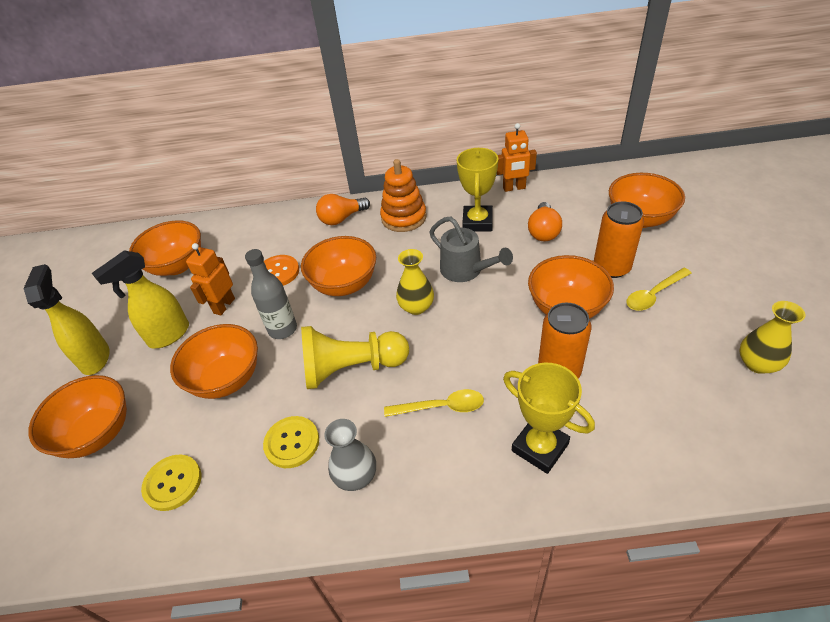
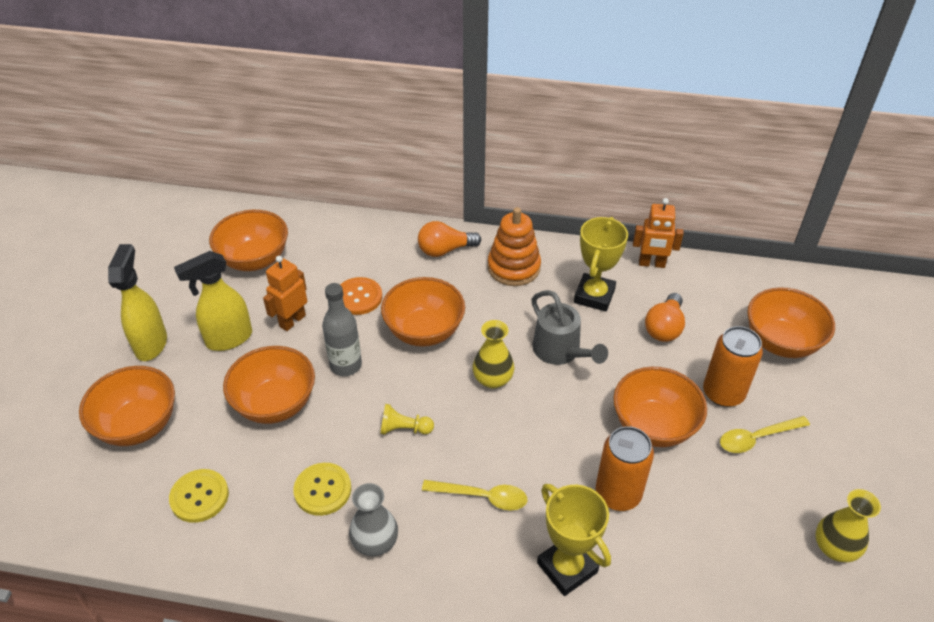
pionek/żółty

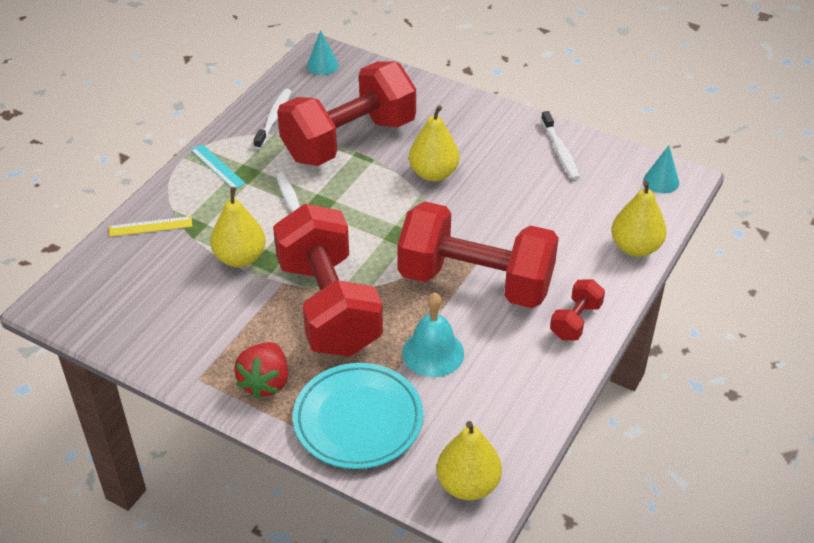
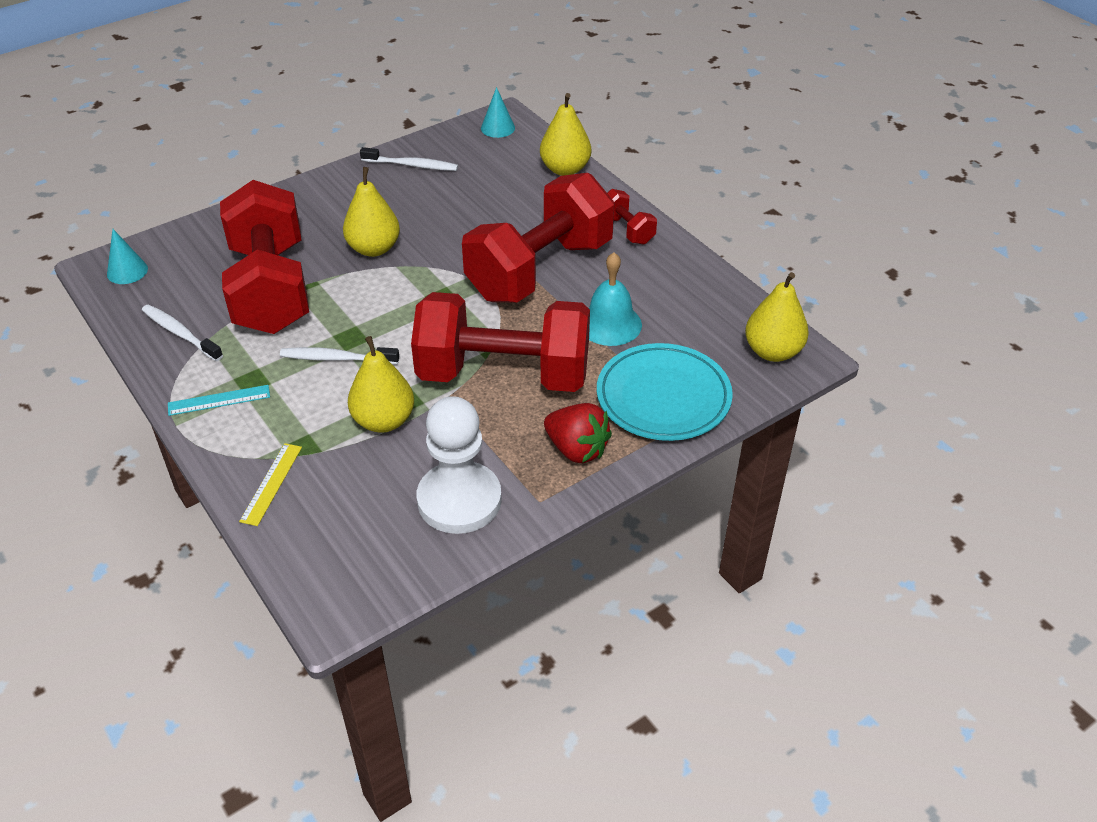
pionek/biały

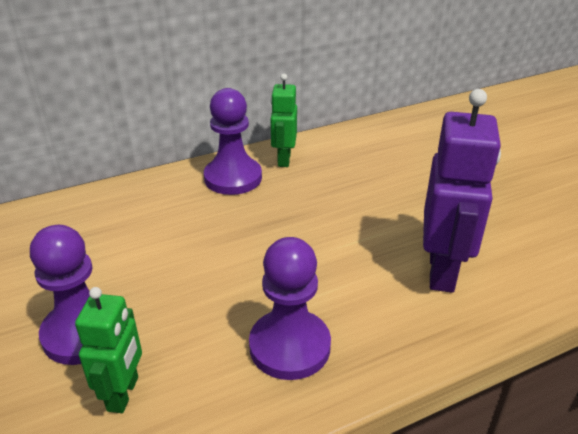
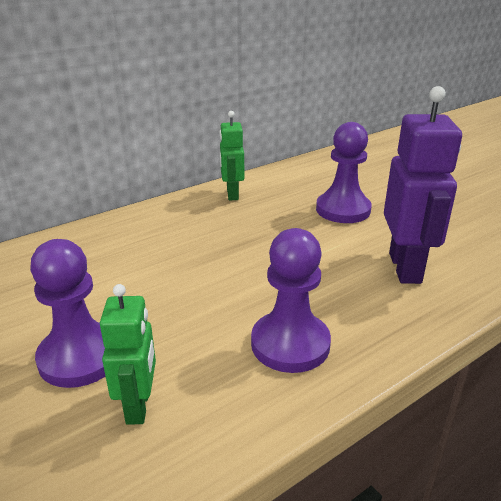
pionek/fioletowy (3rd from left)

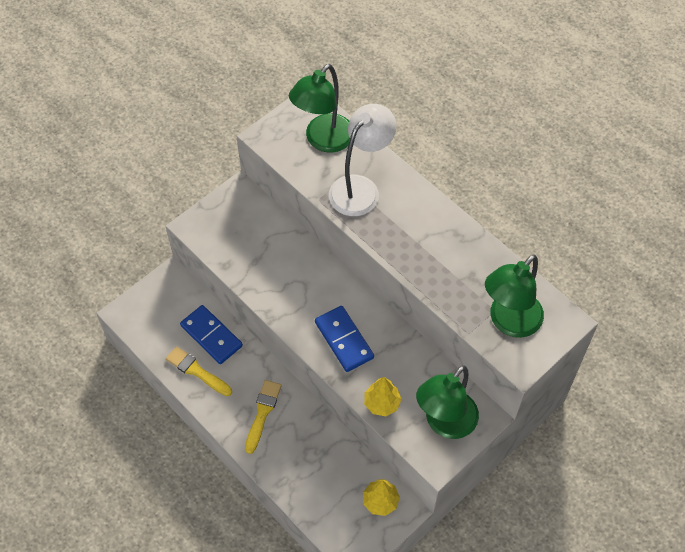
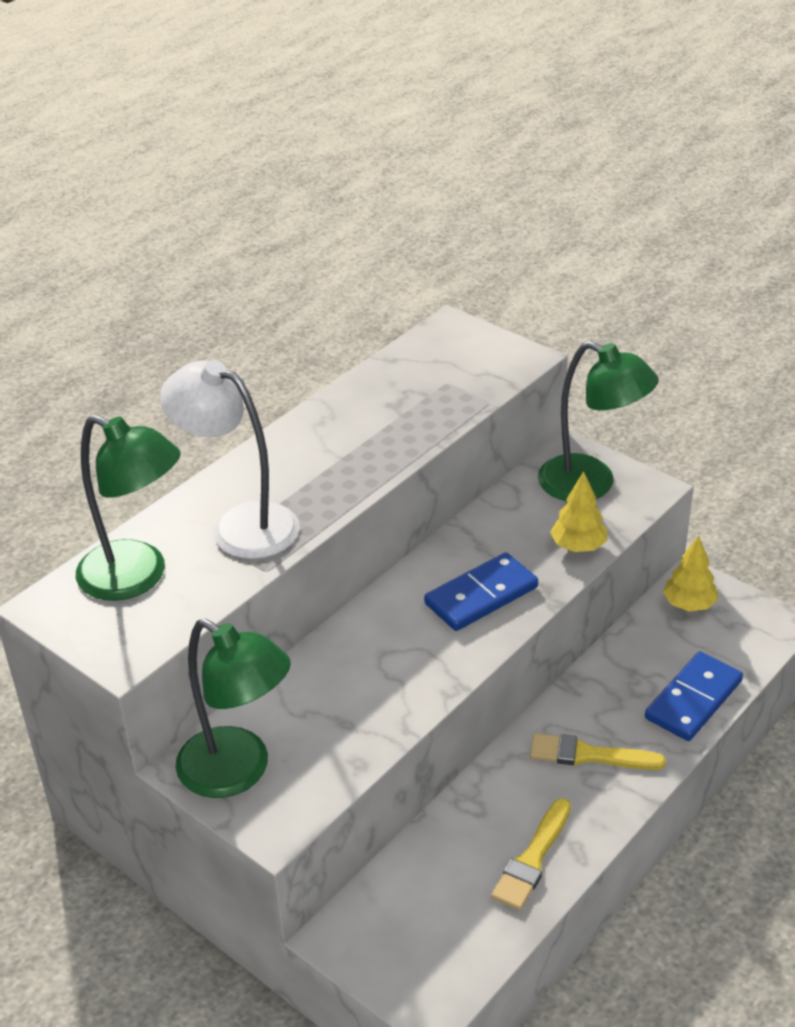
lampka/zielony (2nd from left)
kostka domina/niebieski (2nd from left)

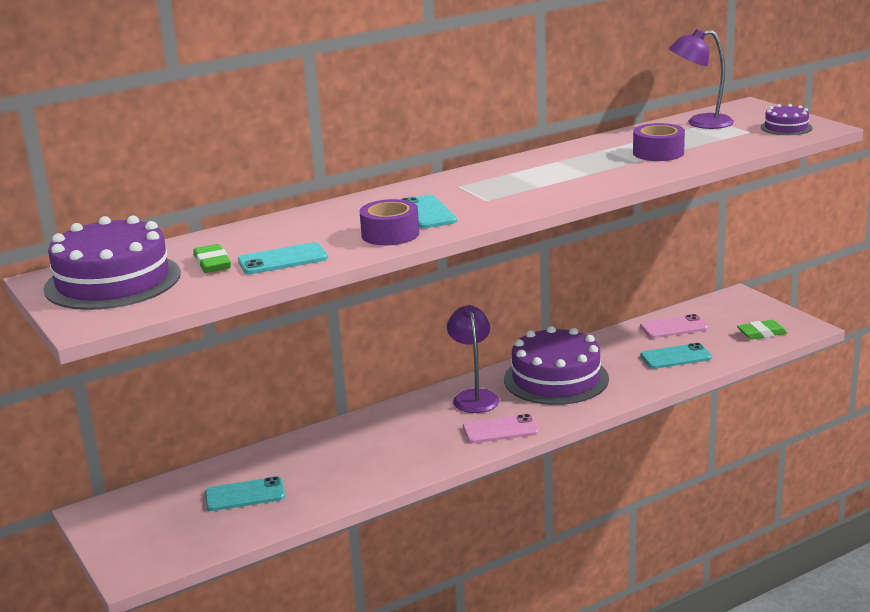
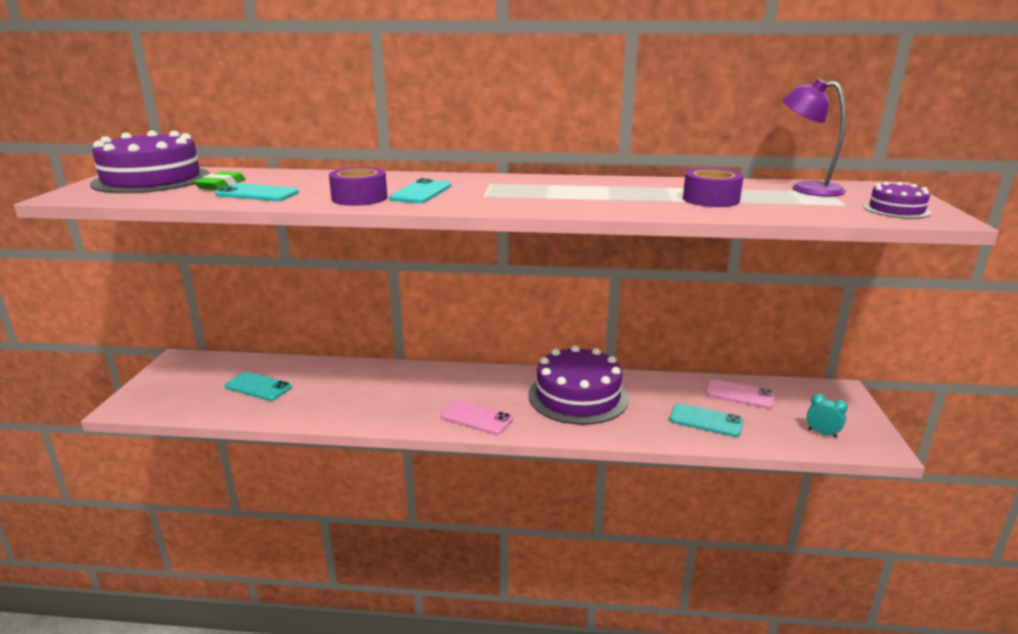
lampka/fioletowy (1st from left in the first image)
budzik/turkusowy

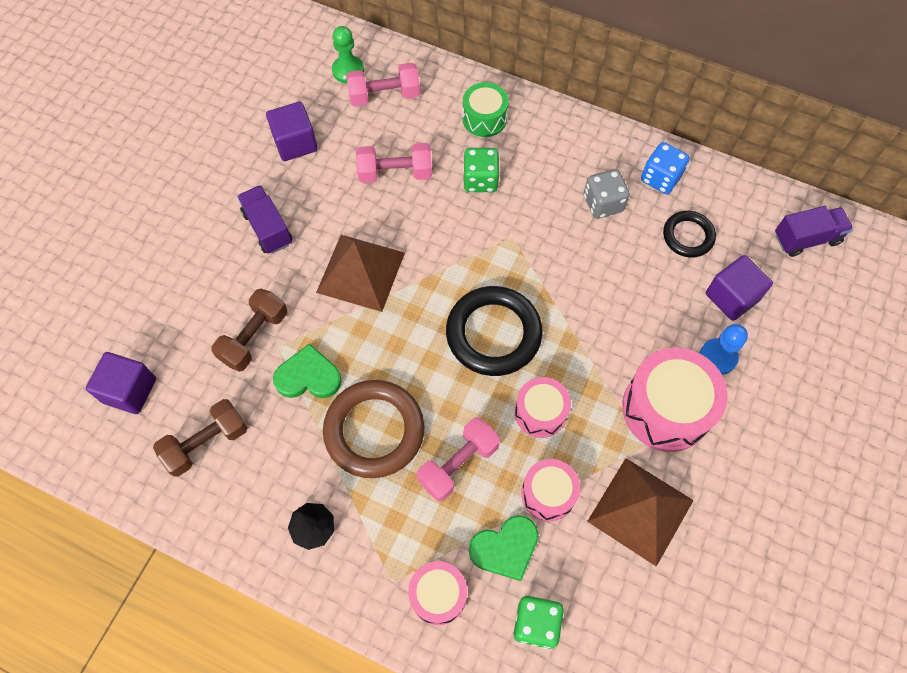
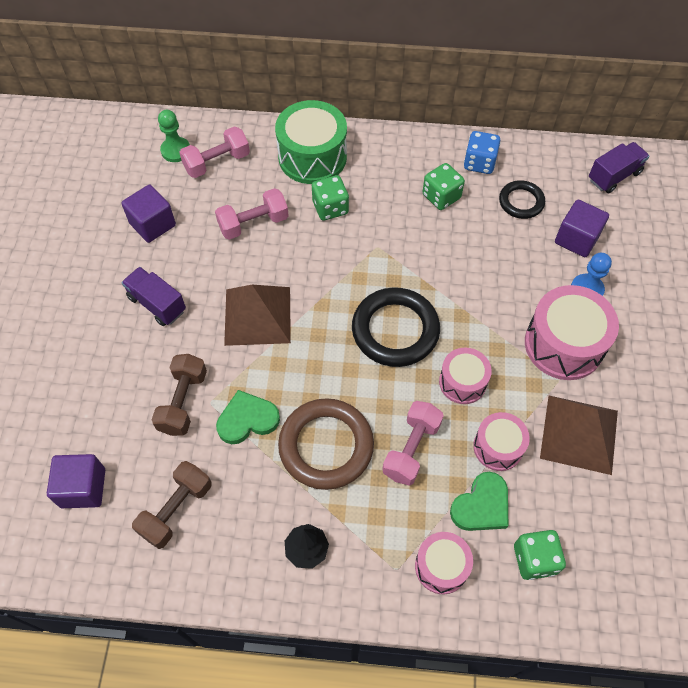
bęben/zielony
kostka do gry/zielony (2nd from left)

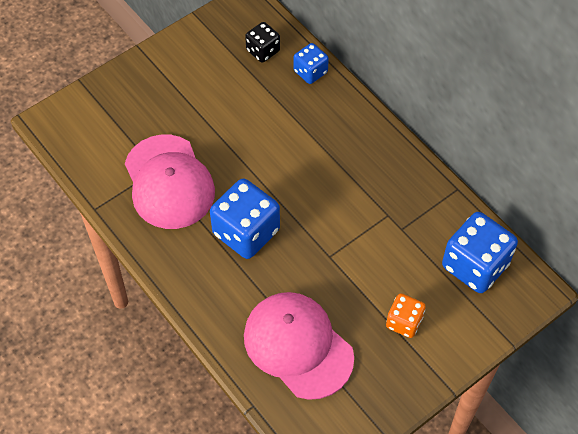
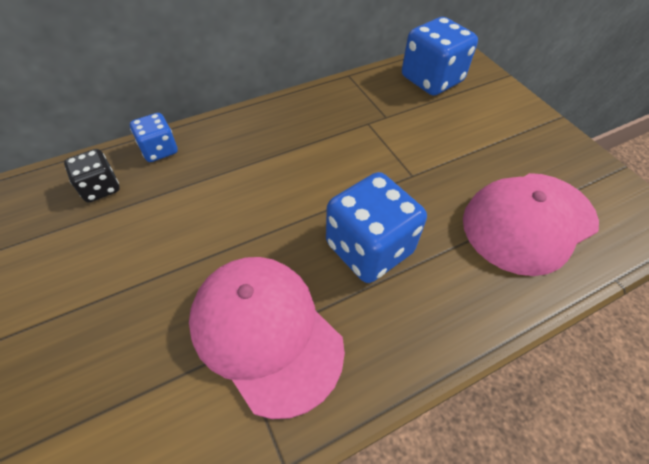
czapka/różowy (1st from left)
kostka do gry/pomarańczowy

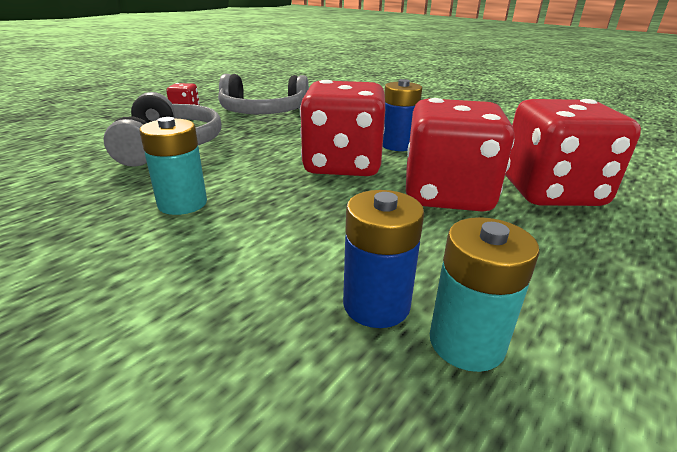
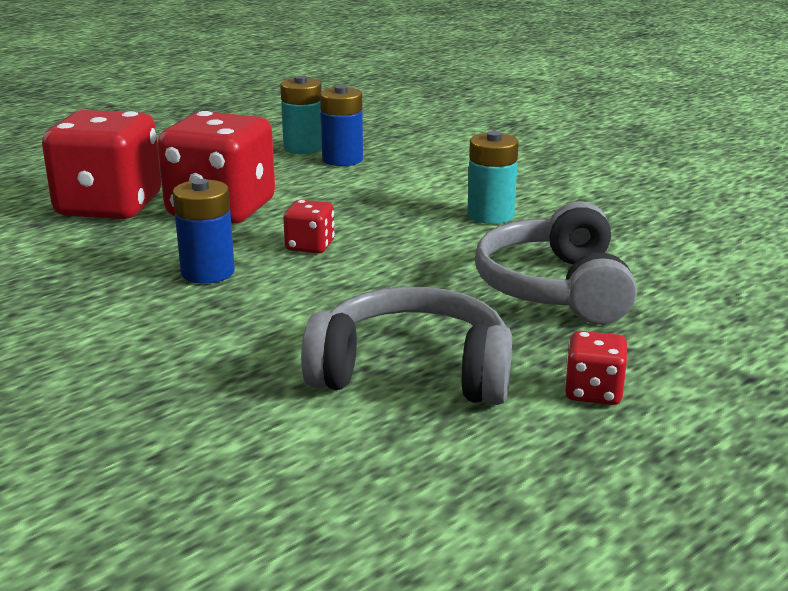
kostka do gry/czerwony (3rd from left)

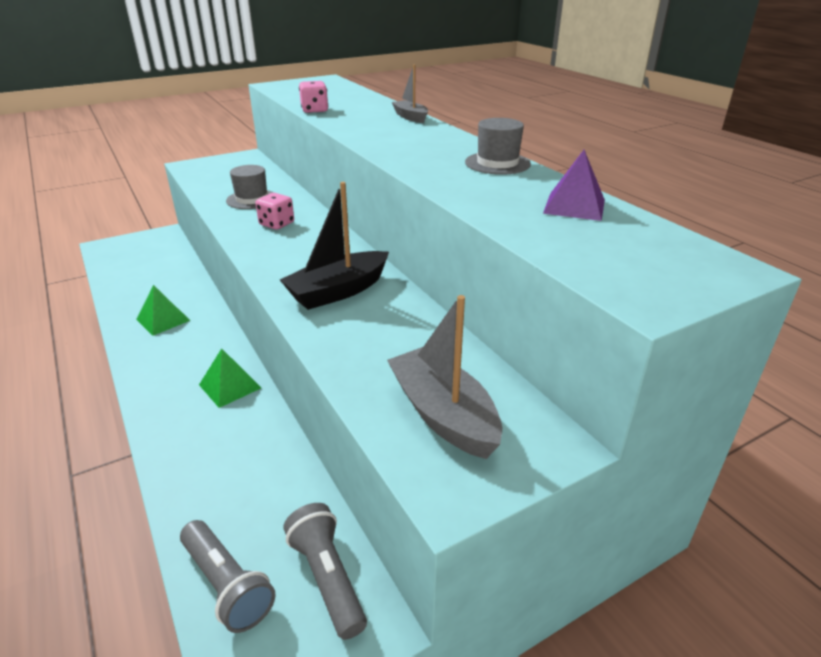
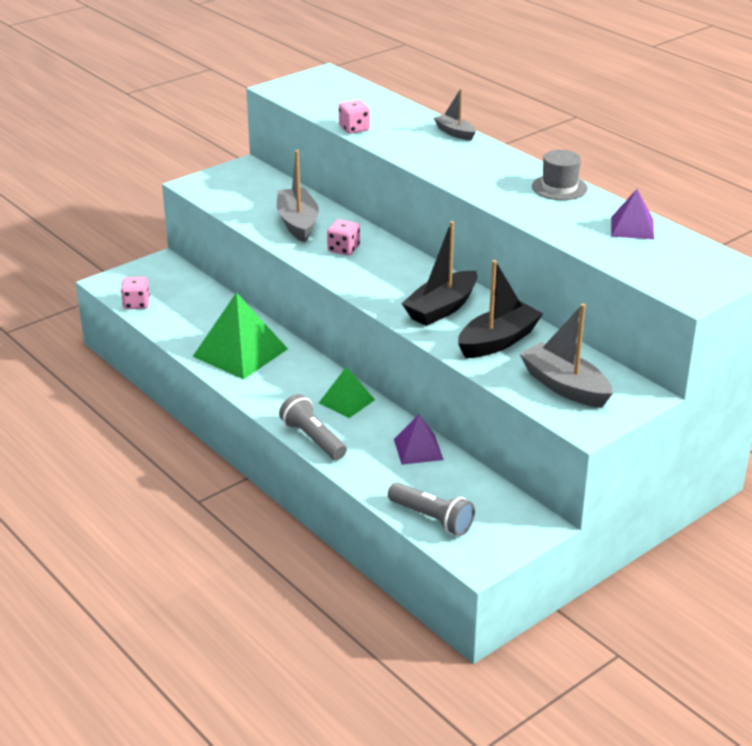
łódka/szary (1st from left)
piramida/zielony (1st from left)
latarka/szary (1st from left)
łódka/czarny (2nd from left)
kostka do gry/różowy (1st from left)
piramida/fioletowy (1st from left)

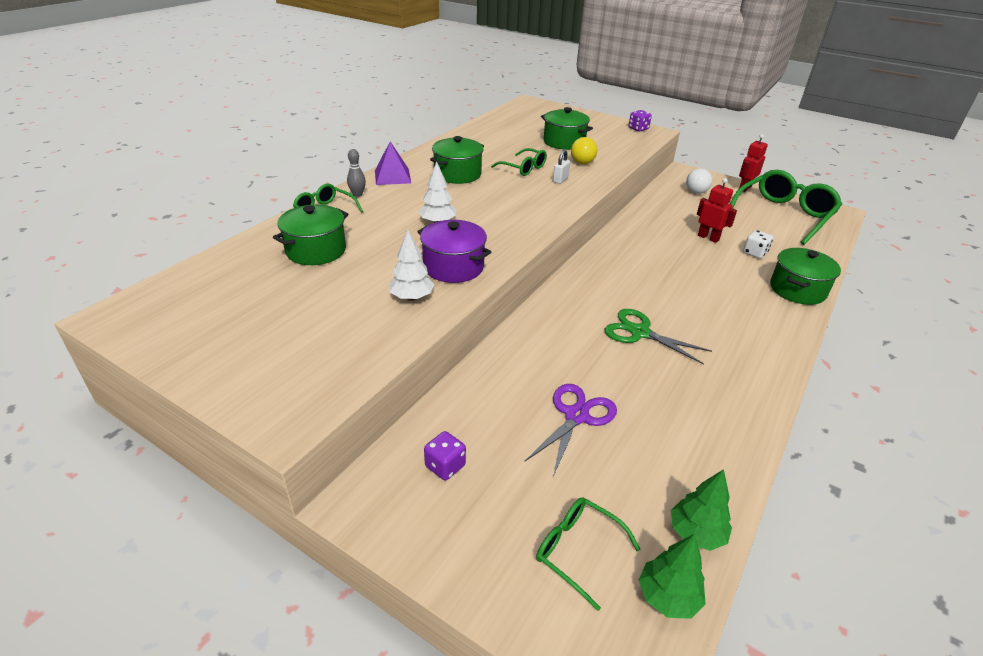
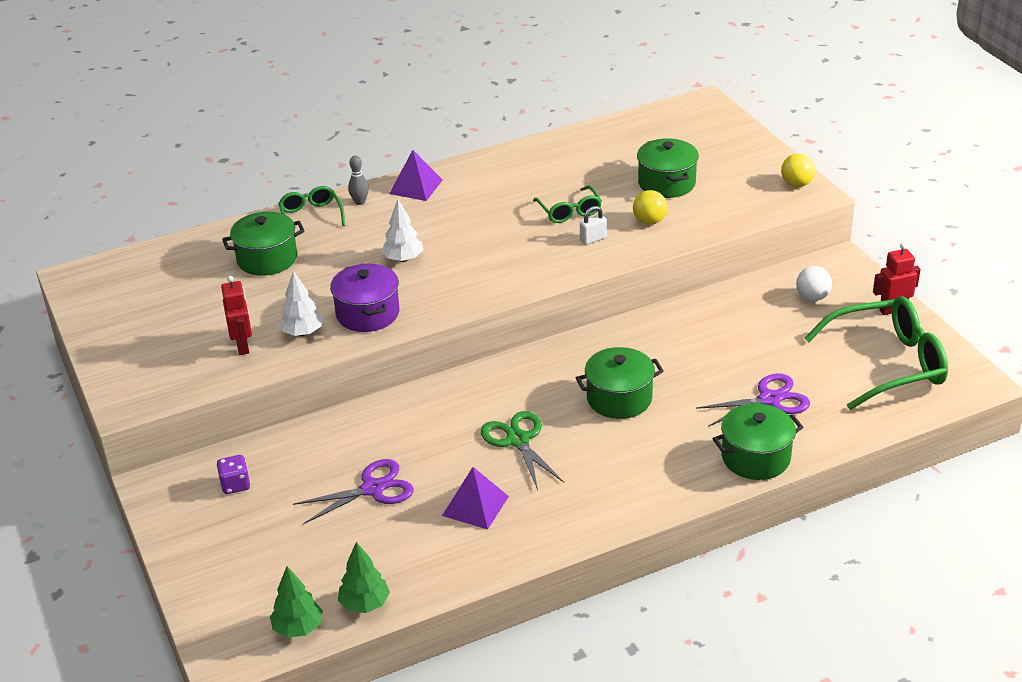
piłka/żółty (2nd from left)
garnek/zielony (2nd from left)
robot/czerwony (1st from left)
nożyczki/fioletowy (2nd from left)
okulary/zielony (3rd from left in the first image)
piramida/fioletowy (2nd from left)

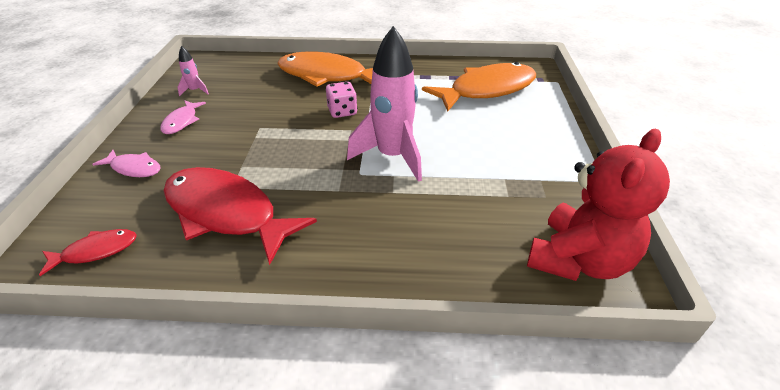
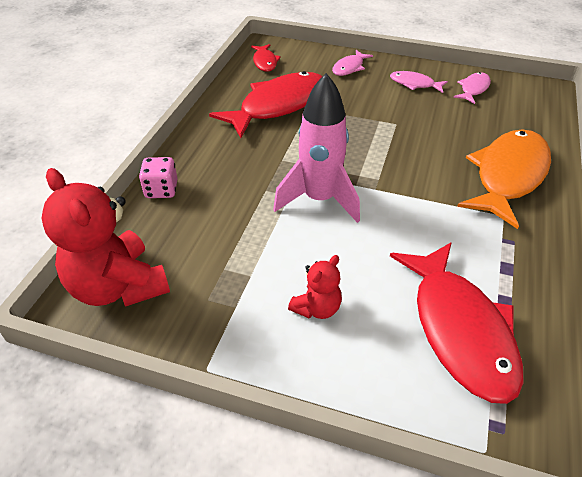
ryba/różowy (3rd from left)
ryba/czerwony (3rd from left)
kostka do gry/różowy
miś/czerwony (2nd from left)

